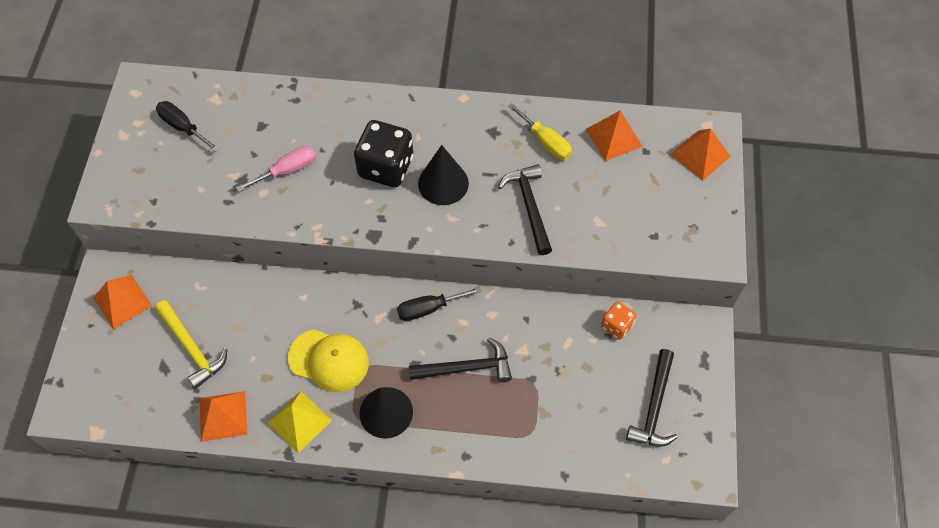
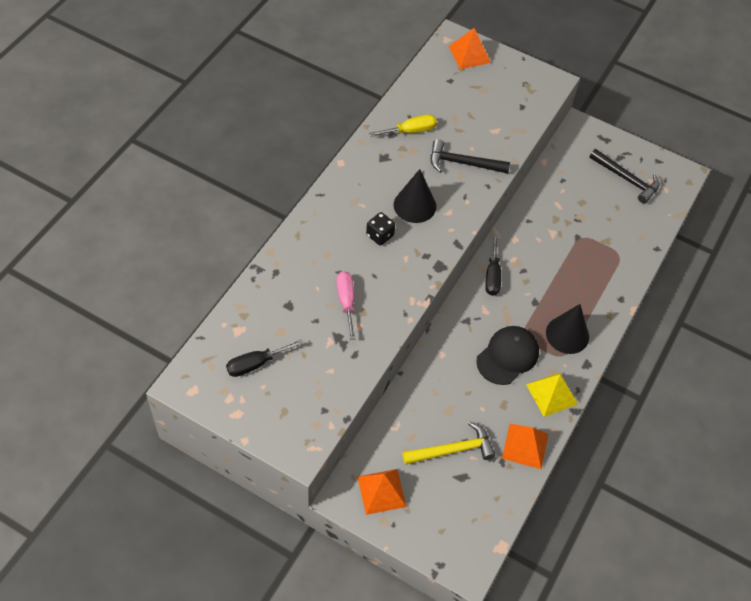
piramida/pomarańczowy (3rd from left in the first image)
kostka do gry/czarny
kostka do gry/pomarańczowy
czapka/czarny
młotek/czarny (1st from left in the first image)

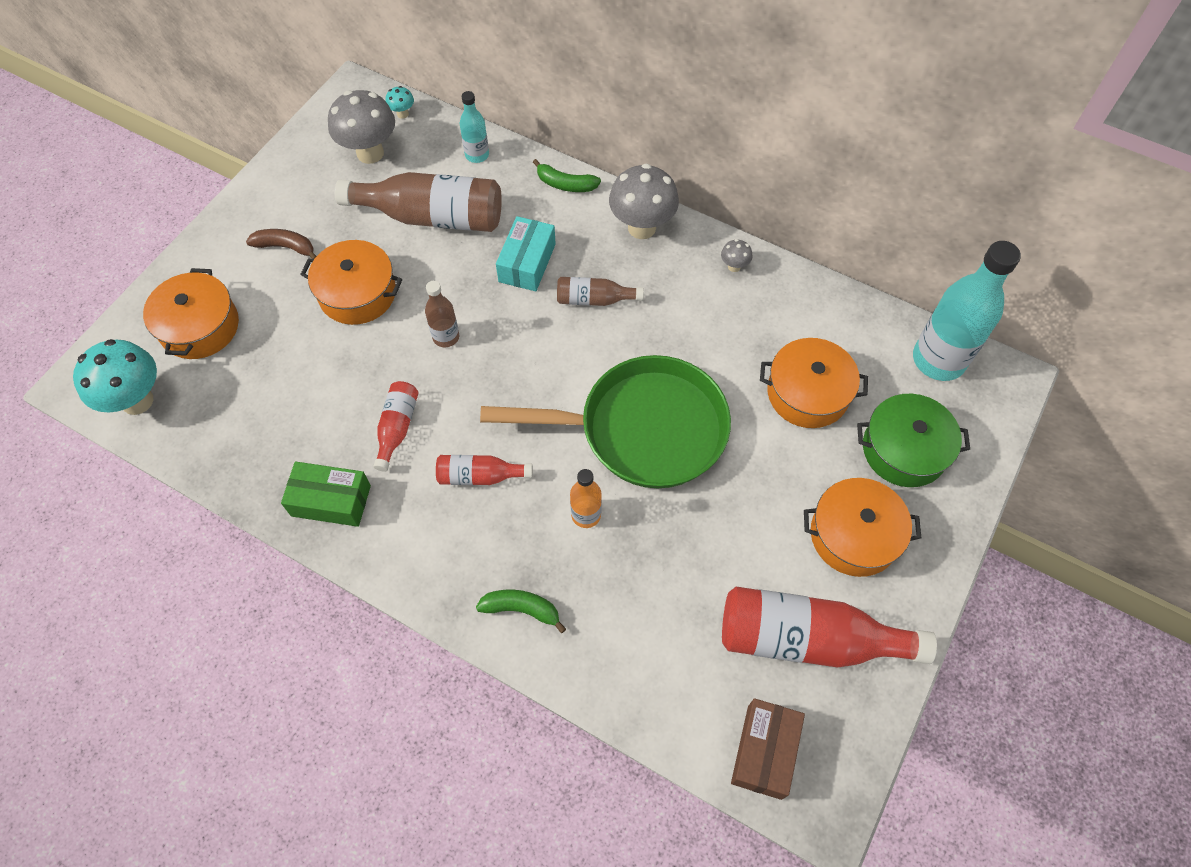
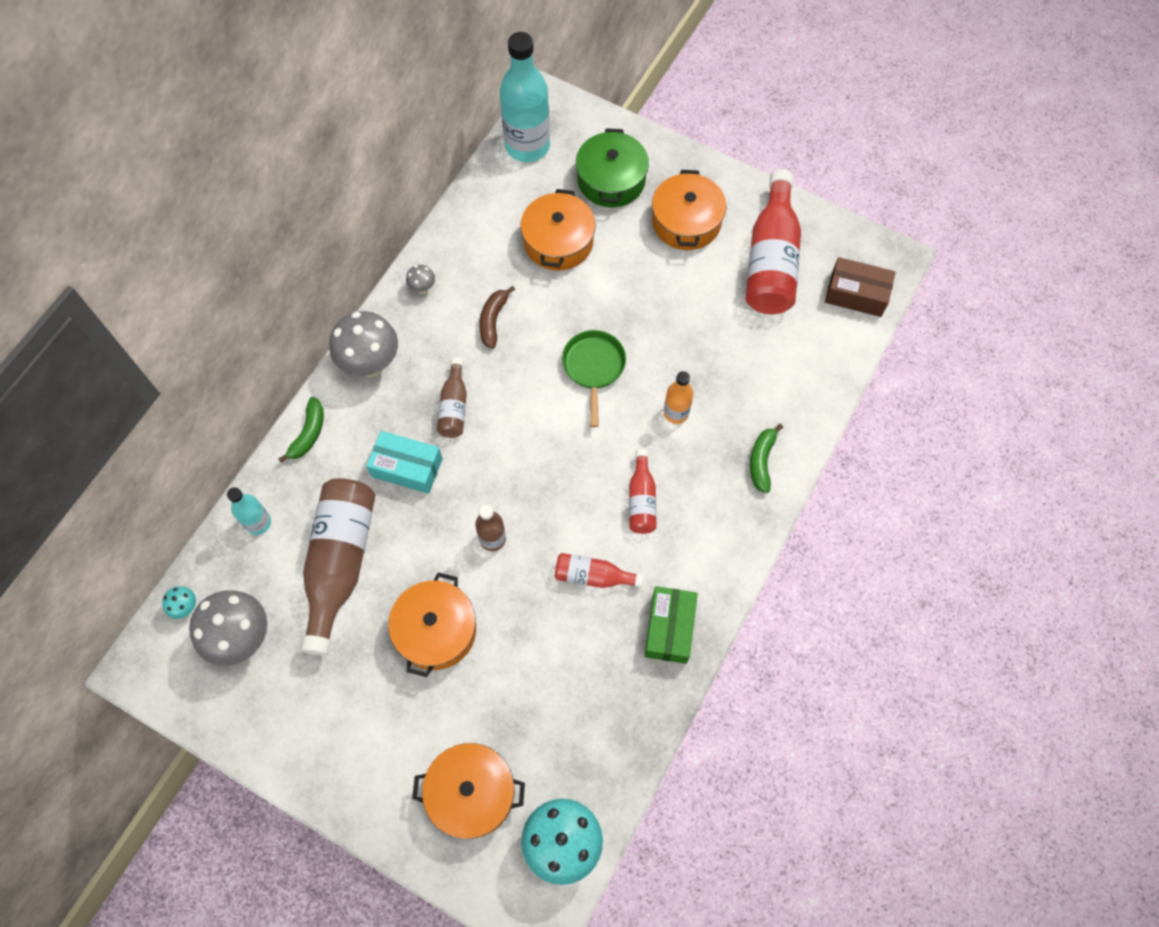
banan/brązowy
patelnia/zielony

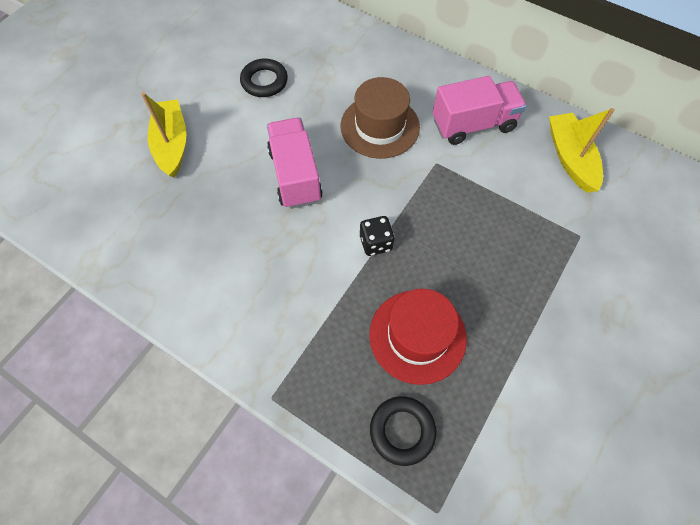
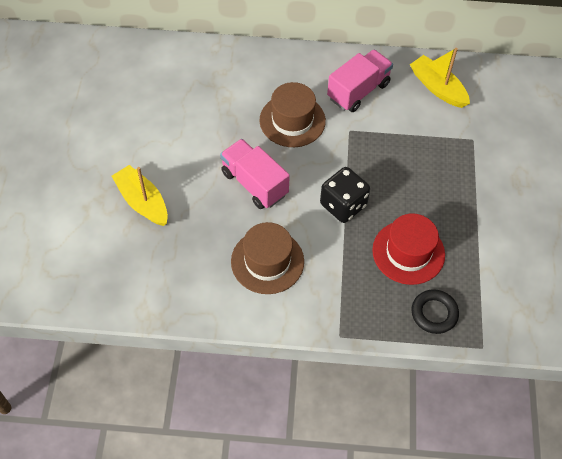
pierścień/czarny (1st from left in the first image)
kostka do gry/czarny
kapelusz/brązowy (1st from left)

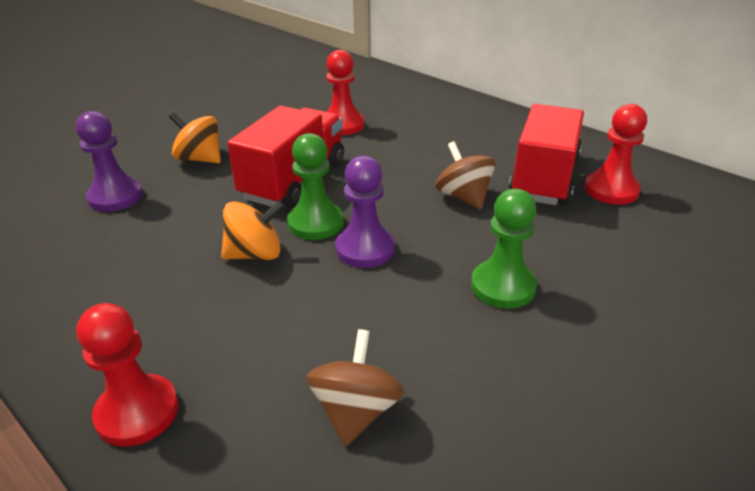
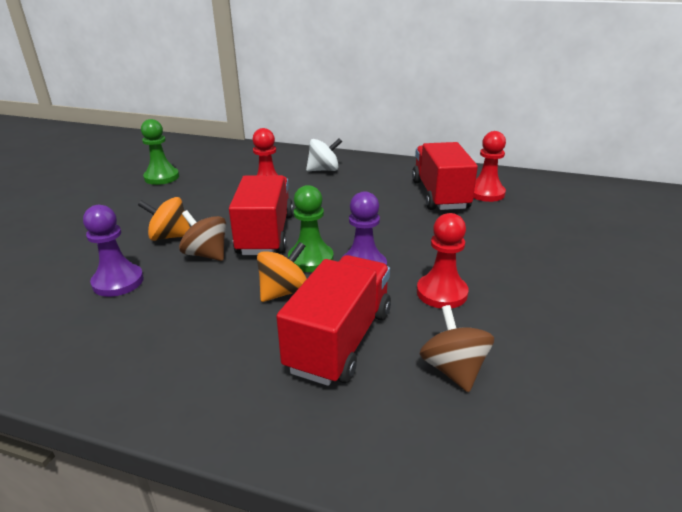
bączek/brązowy (1st from left)
pionek/zielony (1st from left)
pionek/czerwony (2nd from left)
bączek/biały
ciężarówka/czerwony (2nd from left)

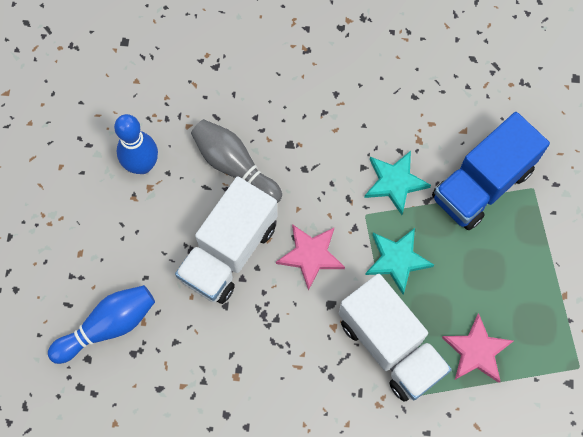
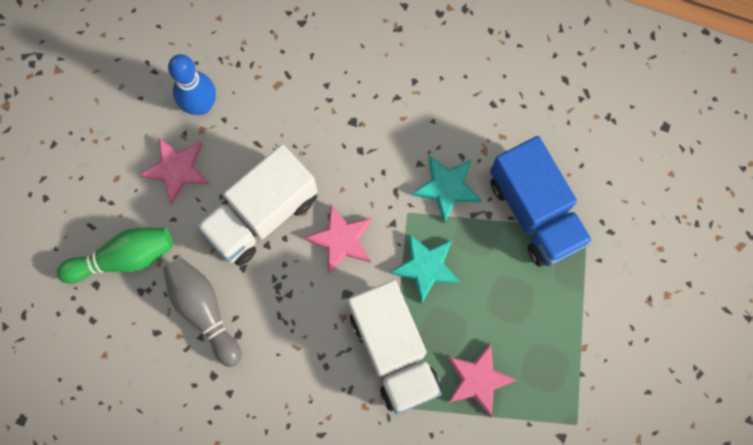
ciężarówka/niebieski
kręgiel/szary
kręgiel/zielony
gwiazda/różowy (1st from left)

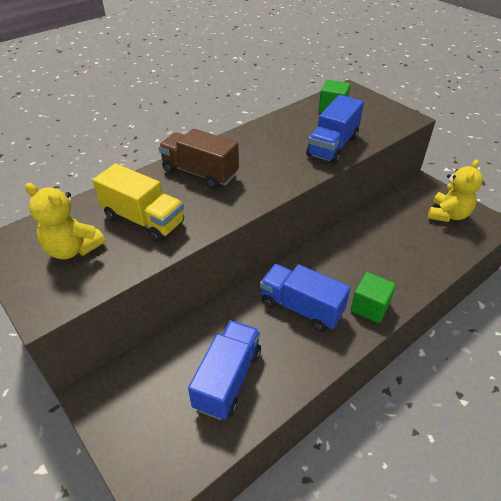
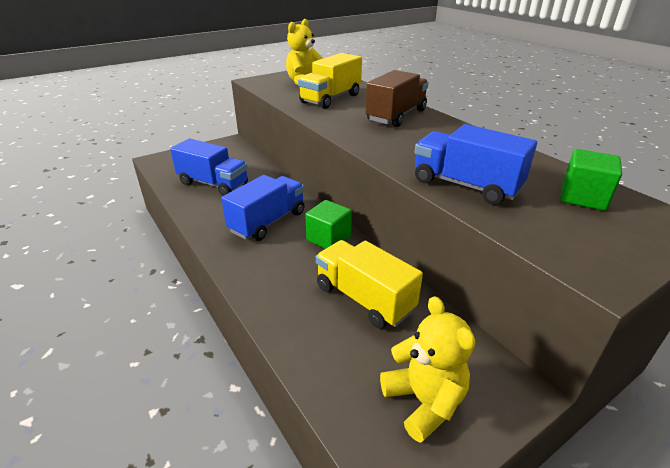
miś/żółty (2nd from left)
sześcian/zielony (1st from left)
ciężarówka/żółty (2nd from left)

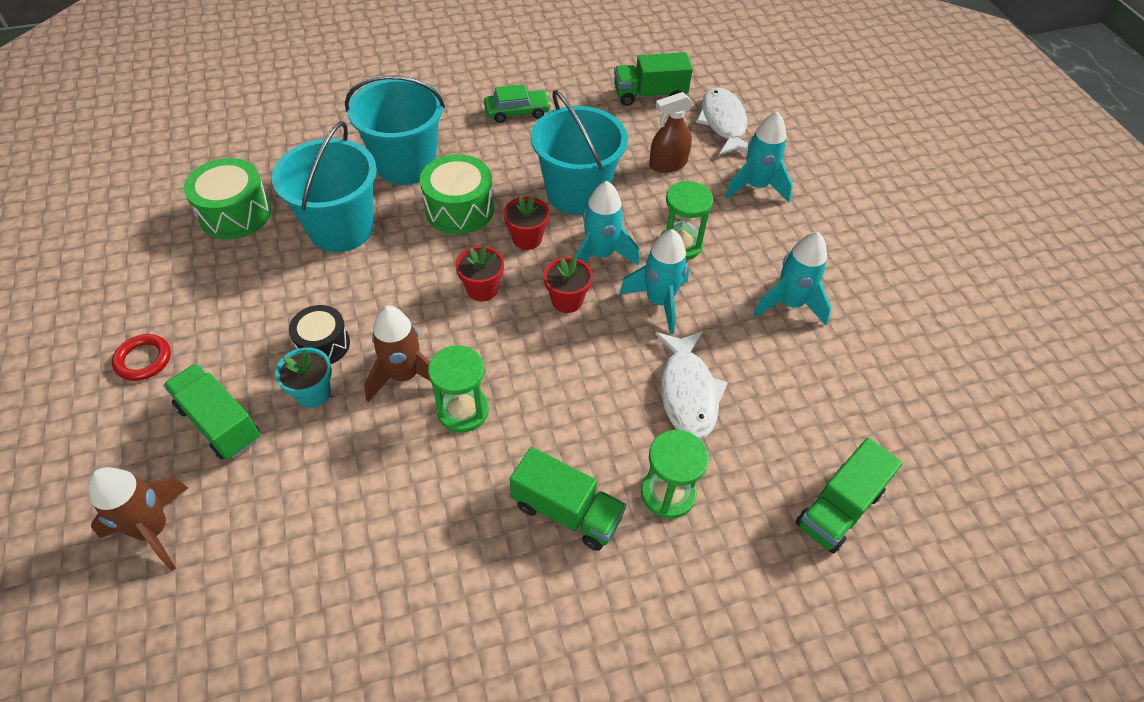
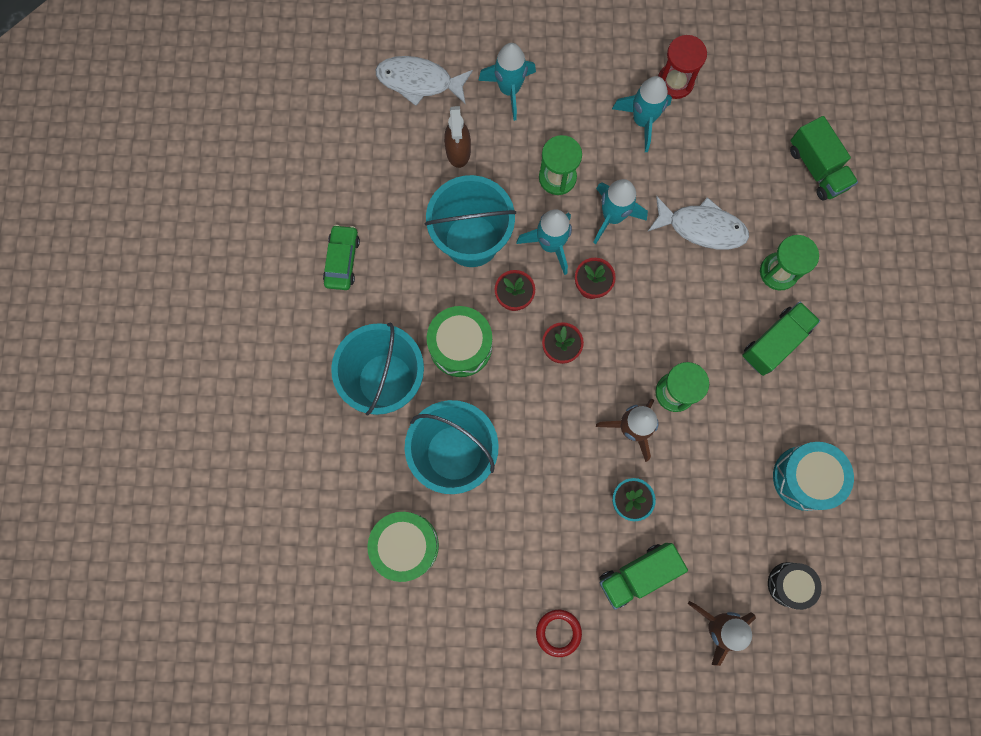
ciężarówka/zielony (3rd from left in the first image)
bęben/czarny
klepsydra/czerwony
bęben/turkusowy

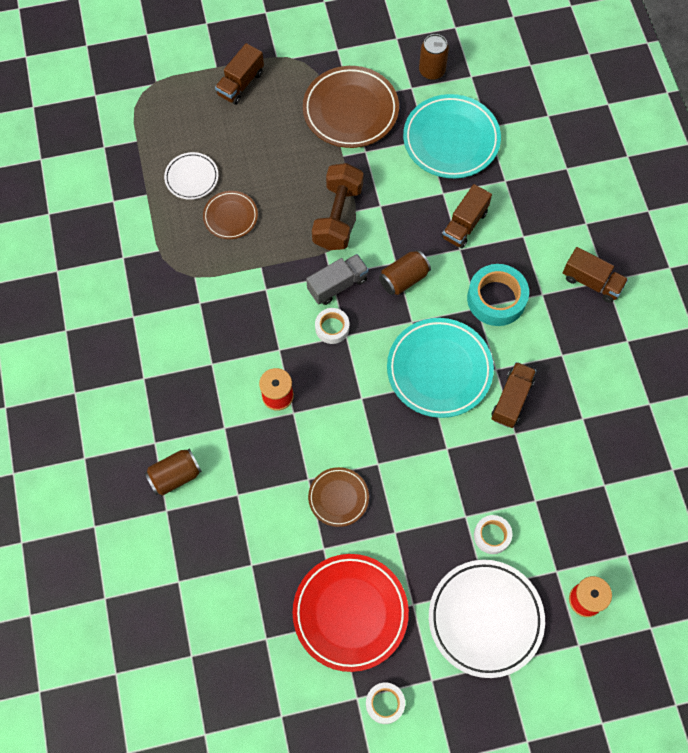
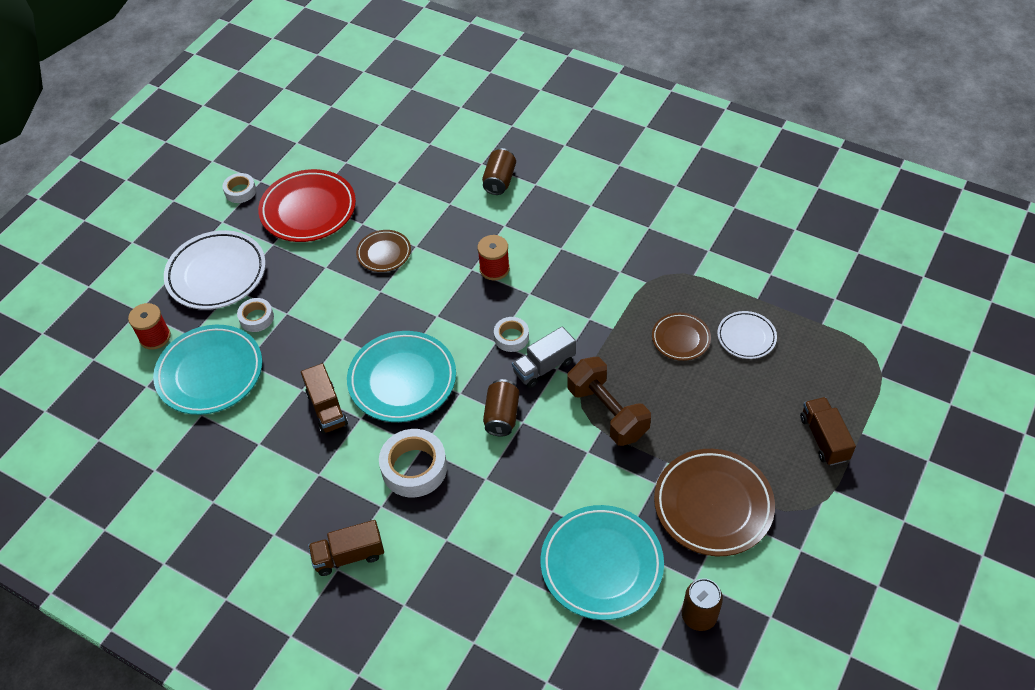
ciężarówka/brązowy (2nd from left in the first image)
ciężarówka/szary
taśma klejąca/biały (3rd from left)
talerz/turkusowy (1st from left)

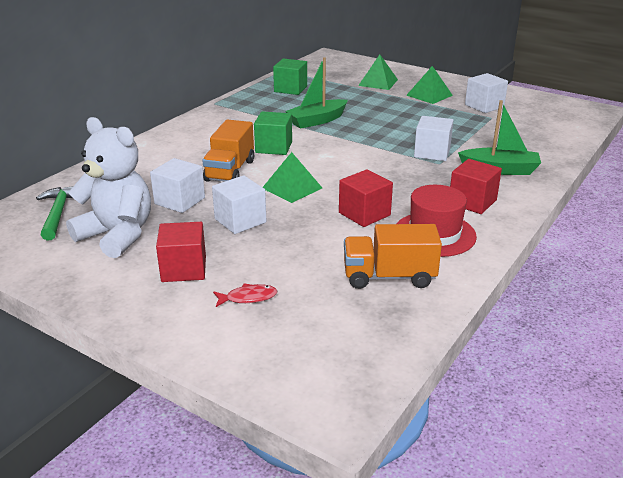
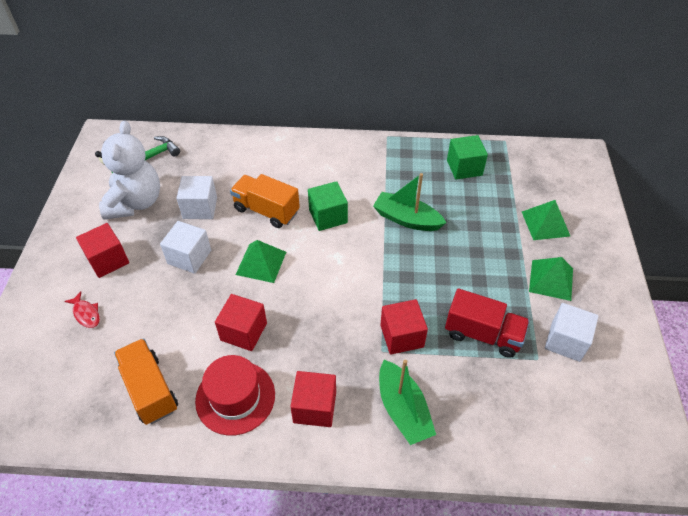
sześcian/czerwony (4th from left)
ciężarówka/pomarańczowy (2nd from left)
ciężarówka/czerwony

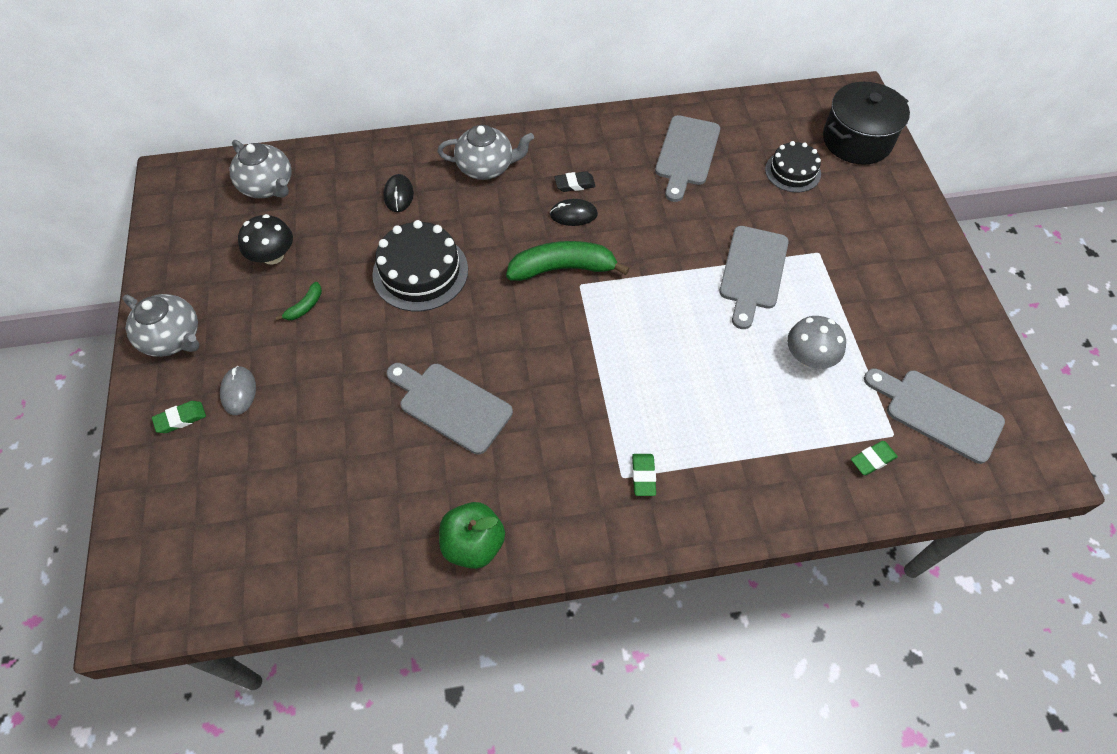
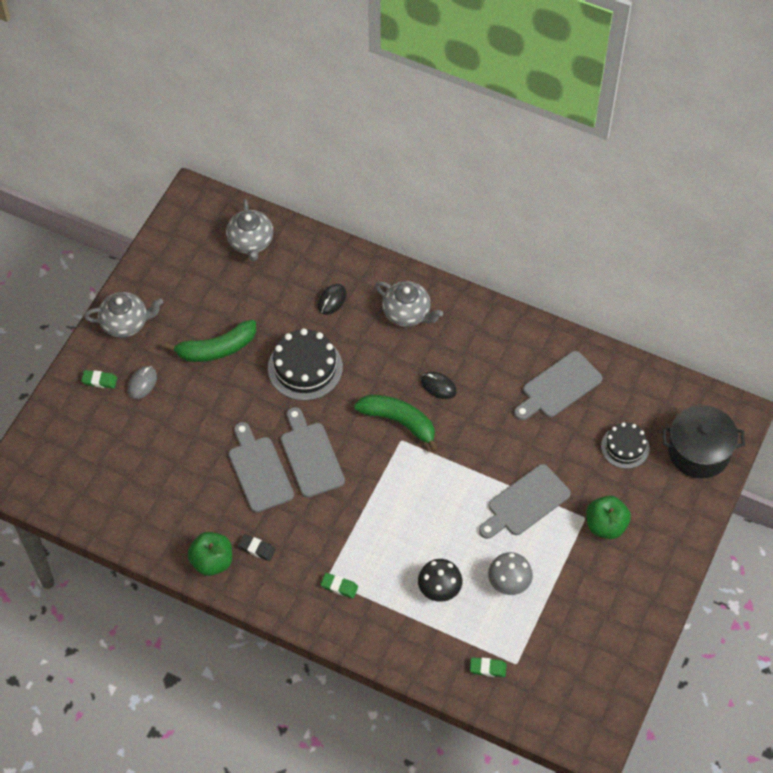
gumka do mazania/czarny
grzyb/czarny
banan/zielony (1st from left)
imbryk/szary (1st from left)
deska do krojenia/szary (2nd from left)
gumka do mazania/zielony (2nd from left)
jabłko/zielony (2nd from left)

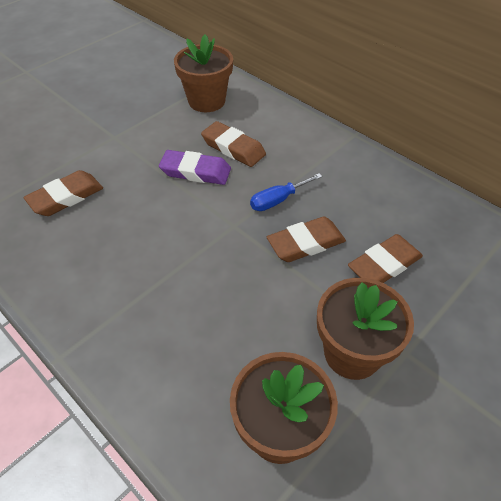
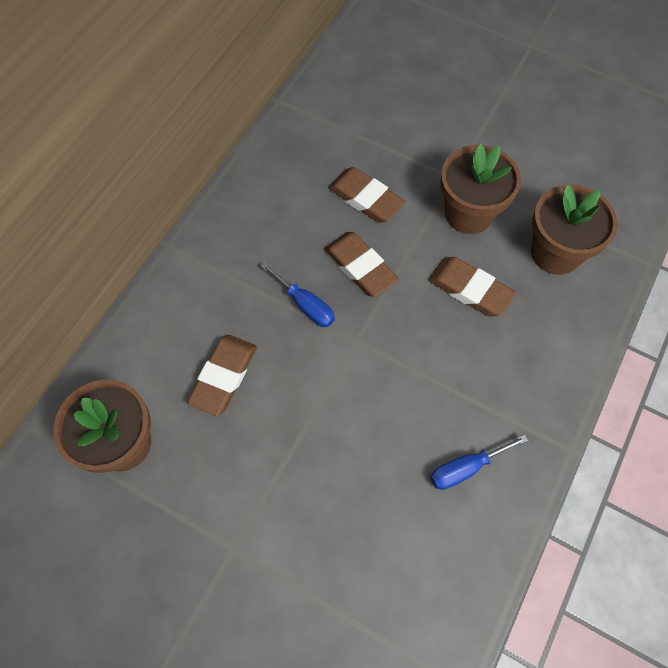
gumka do mazania/fioletowy
gumka do mazania/brązowy (4th from left)
śrubokręt/niebieski (2nd from left)

